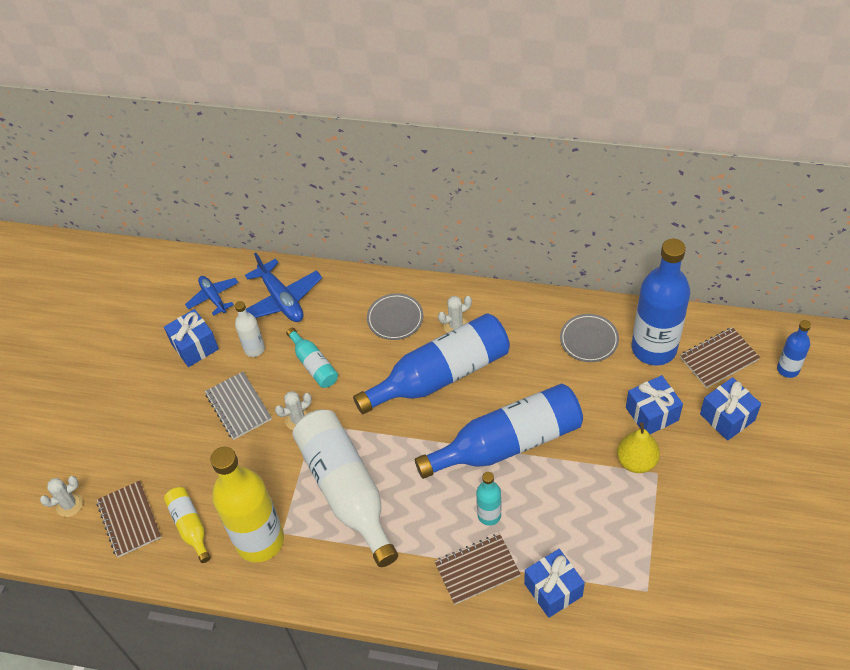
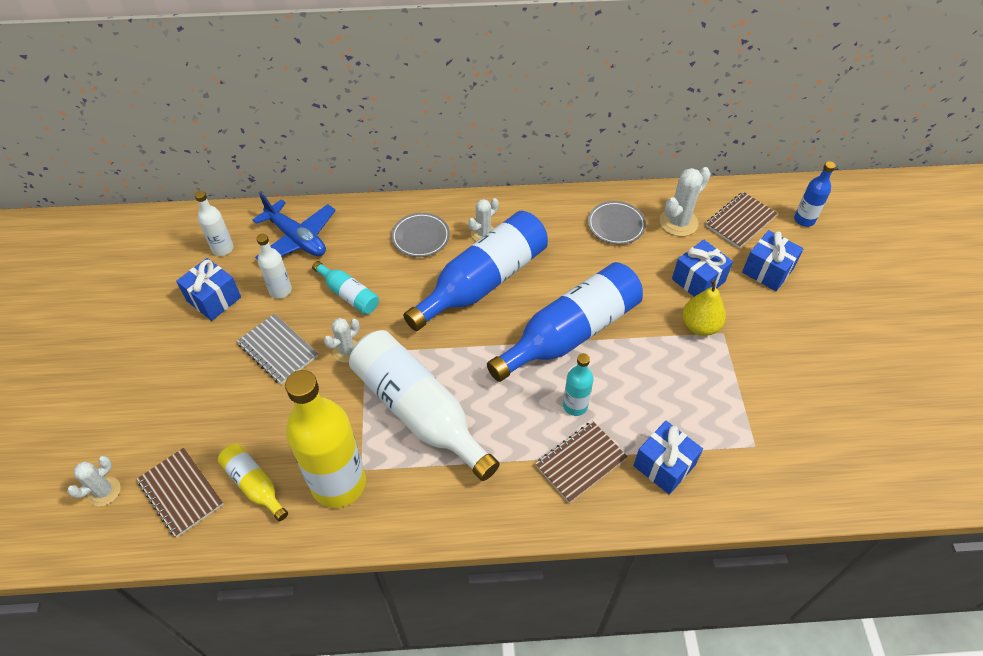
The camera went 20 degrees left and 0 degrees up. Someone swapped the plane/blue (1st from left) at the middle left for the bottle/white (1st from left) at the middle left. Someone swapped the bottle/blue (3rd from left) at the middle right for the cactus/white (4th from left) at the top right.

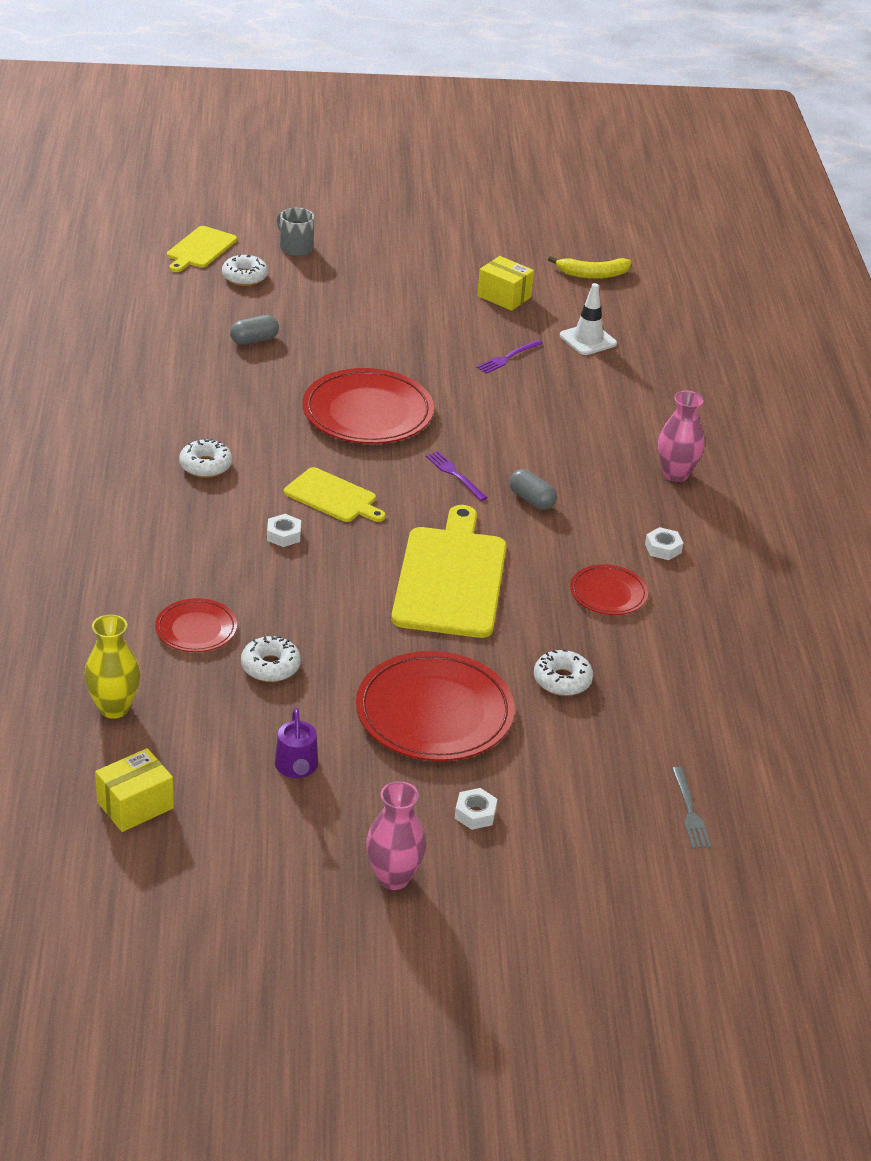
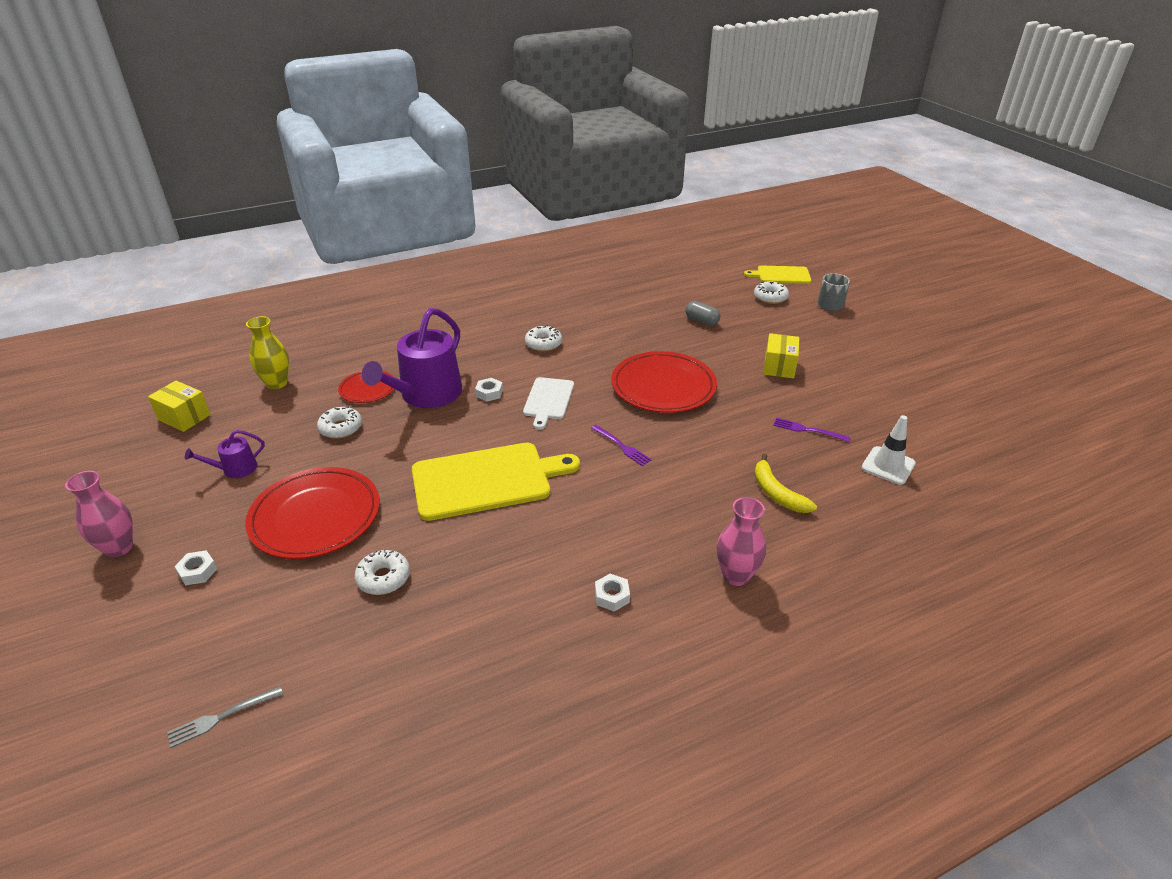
The camera went 70 degrees right and 0 degrees up. Someone took away the capsule/grey (2nd from left) at the centre. Someone took away the plate/red (4th from left) at the middle right. Someone put down the watering can/purple (2nd from left) at the centre. Someone carried the box/yellow (2nd from left) from the top centre to the centre. Someone carried the banana/yellow from the top right to the middle right. Someone repainted the cutting board/yellow (2nd from left) at the centre, which became the cutting board/white at the centre. Someone rotated the fork/purple (1st from left) at the centre by 105 degrees clockwise.

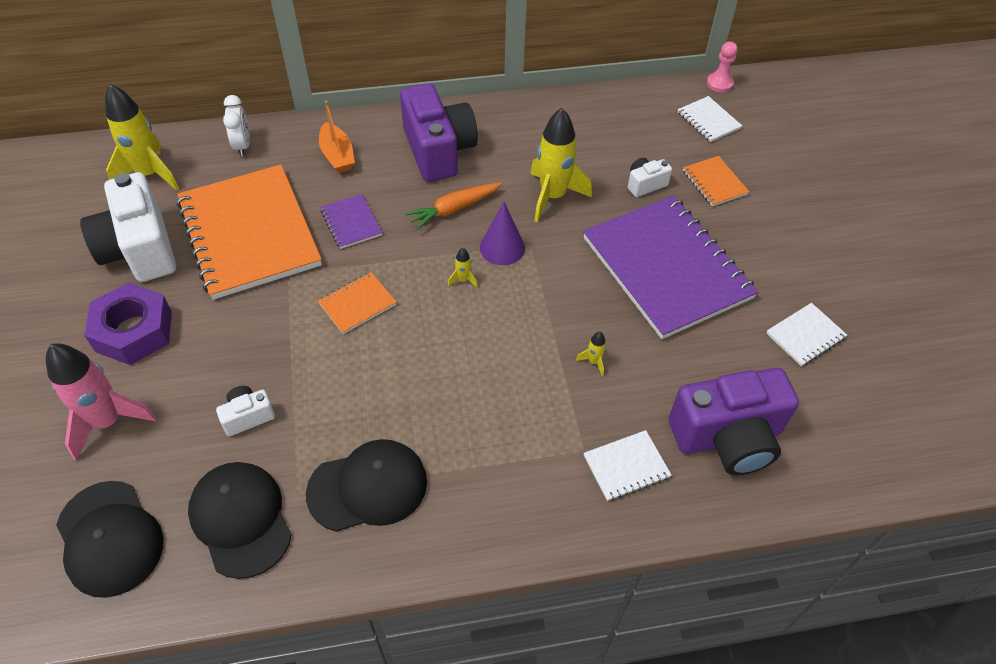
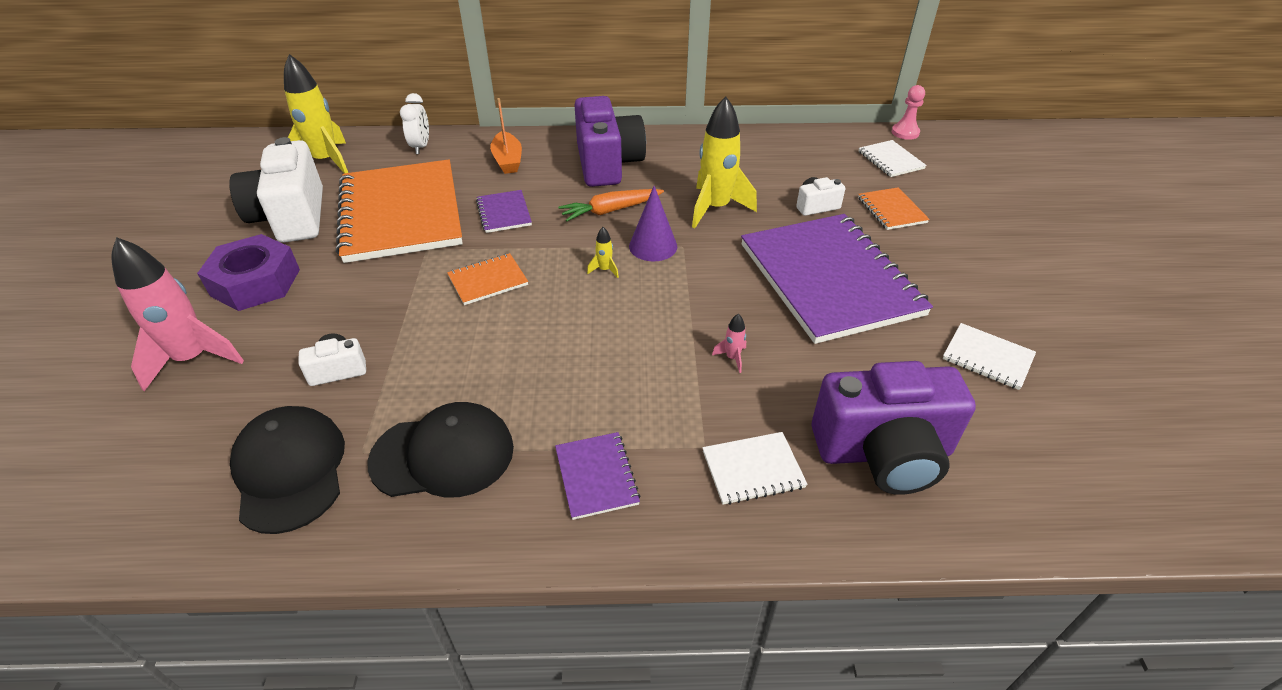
The camera went 10 degrees right and 10 degrees down. Someone took away the cap/black (1st from left) at the bottom left. Someone put down the notebook/purple (2nd from left) at the bottom centre. Someone repainted the rocket/yellow (4th from left) at the centre, which became the rocket/pink (2nd from left) at the centre. Someone rotated the notebook/white (3rd from left) at the middle right by 60 degrees clockwise.

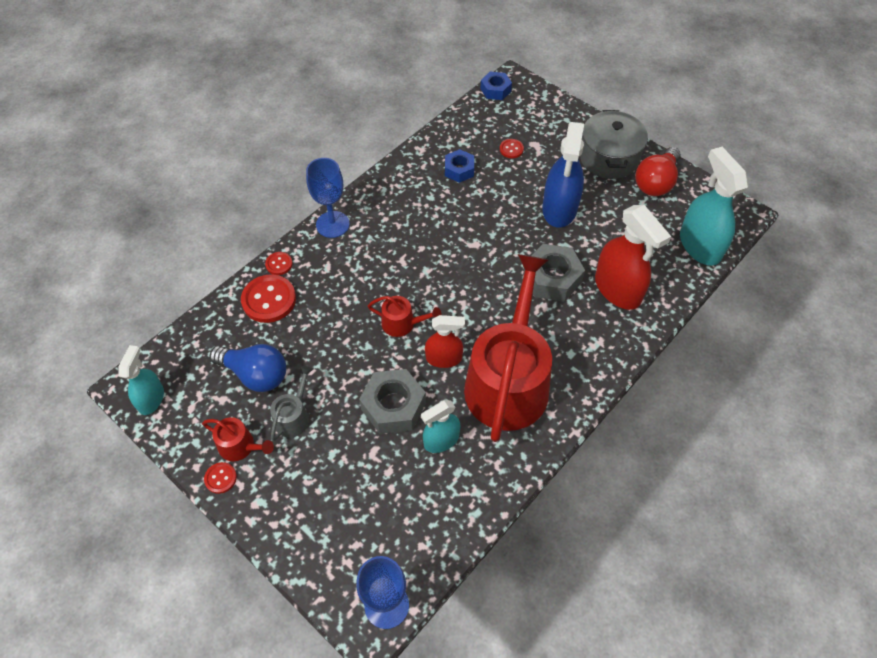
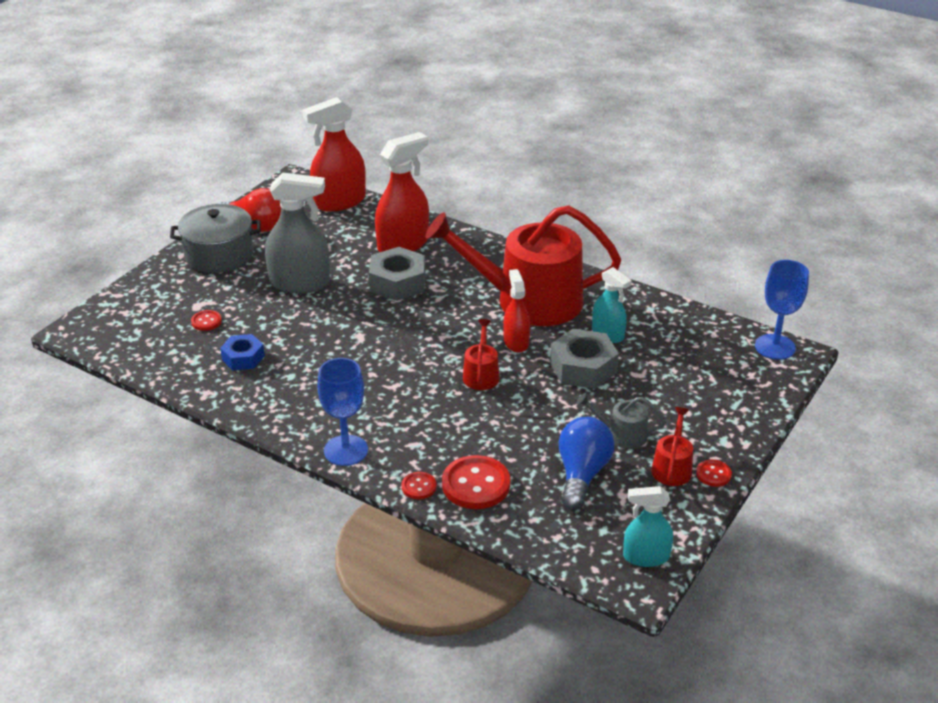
The camera went 100 degrees left and 20 degrees down. Someone took away the nut/blue (2nd from left) at the top centre. Someone repainted the spray bottle/blue at the top centre, which became the spray bottle/grey at the top left. Someone repainted the spray bottle/turquoise (3rd from left) at the top right, which became the spray bottle/red (1st from left) at the top centre.

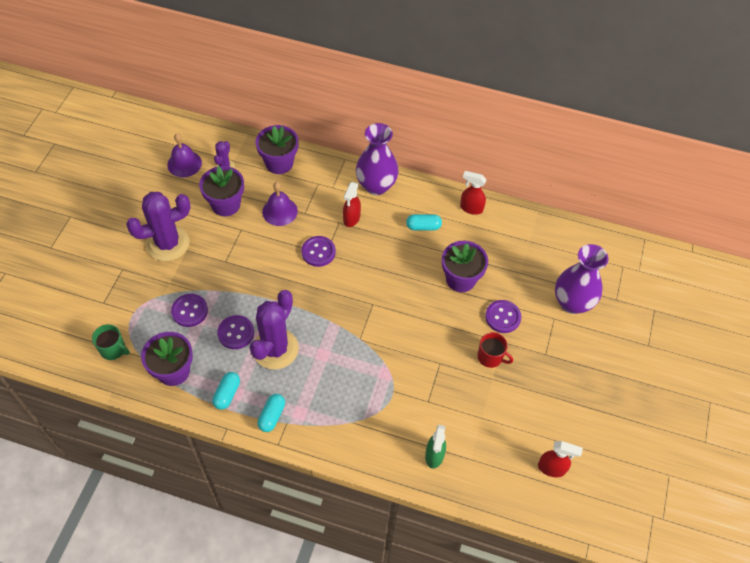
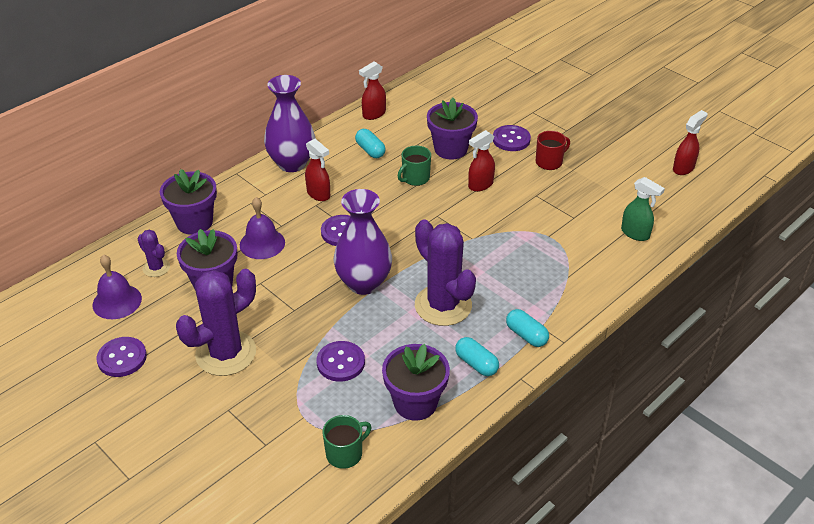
The camera went 60 degrees left and 15 degrees down. Someone put down the mug/green (2nd from left) at the top centre. Someone put down the spray bottle/red (3rd from left) at the top centre. Someone carried the button/purple (2nd from left in the first image) from the middle left to the bottom left. Someone carried the vase/purple (2nd from left) from the middle right to the centre. Someone rotated the cactus/purple (1st from left in the first image) at the middle left by 45 degrees clockwise. Someone rotated the capsule/turquoise (3rd from left in the first image) at the centre by 60 degrees counterclockwise.

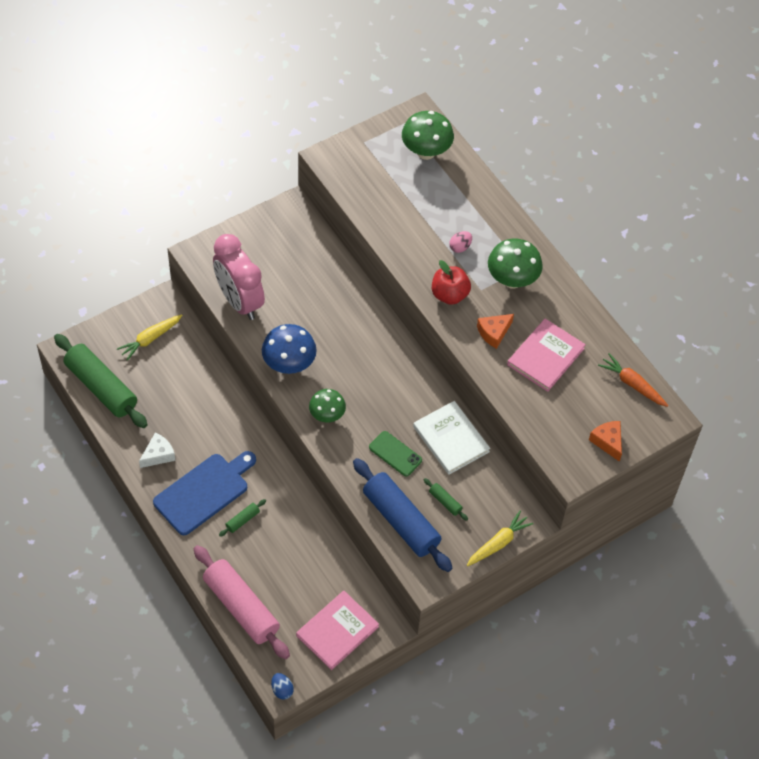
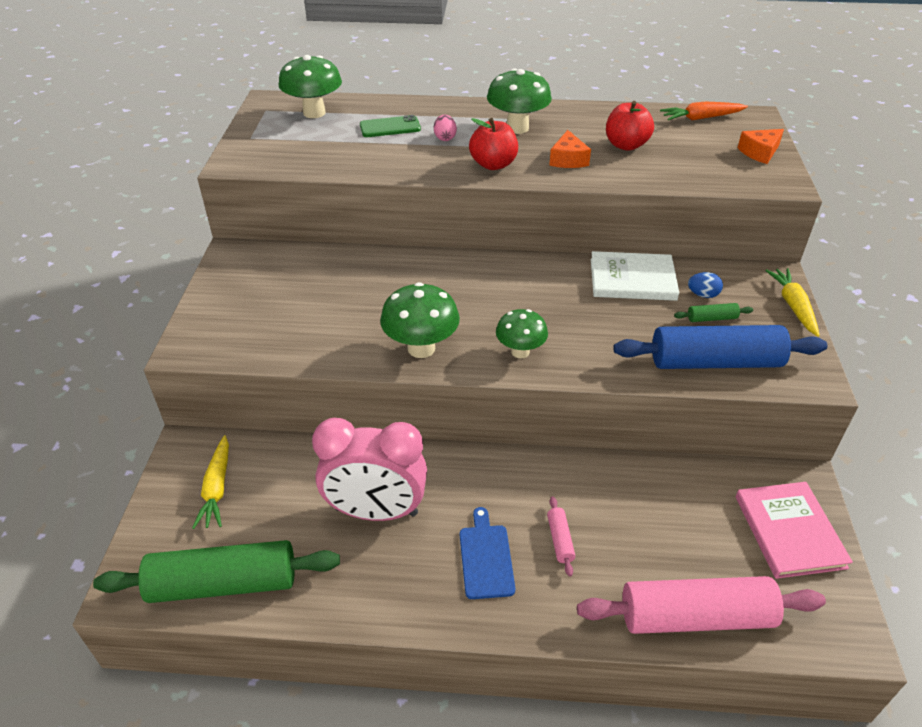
The camera went 50 degrees left and 15 degrees down. Someone took away the cheese/white at the middle left. Someone carried the clock/pink from the middle left to the centre. Someone carried the egg/blue from the bottom centre to the middle right. Someone carried the phone/green from the centre to the top centre. Someone swapped the book/pink (2nd from left) at the middle right for the apple/red (2nd from left) at the top right. Someone repainted the rolling pin/green (2nd from left) at the bottom left, which became the rolling pin/pink (1st from left) at the bottom centre. Someone repainted the mushroom/blue at the centre, which became the mushroom/green (2nd from left) at the centre. Someone rotated the cheese/orange (2nd from left) at the middle right by 45 degrees counterclockwise. Someone scaled the cutting board/blue at the middle left by 0.59.

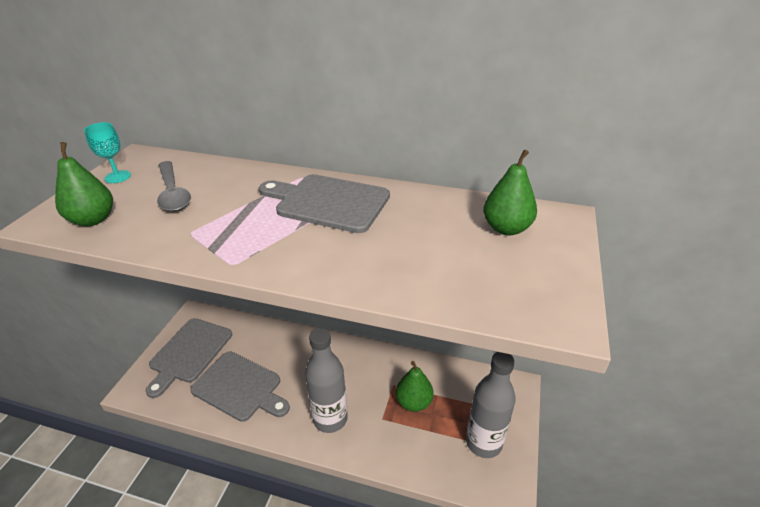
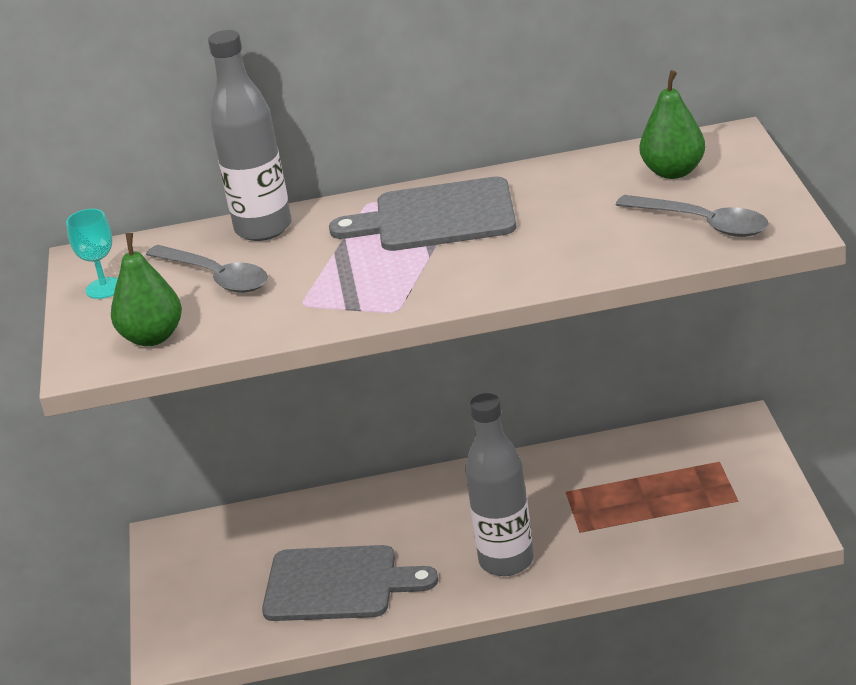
The camera went 20 degrees left and 5 degrees down. Someone took away the cutting board/grey (1st from left) at the bottom left. Someone took away the pear/green (2nd from left) at the bottom centre. Someone put down the spoon/grey (2nd from left) at the top right. Someone carried the bottle/grey (2nd from left in the first image) from the bottom centre to the top left.

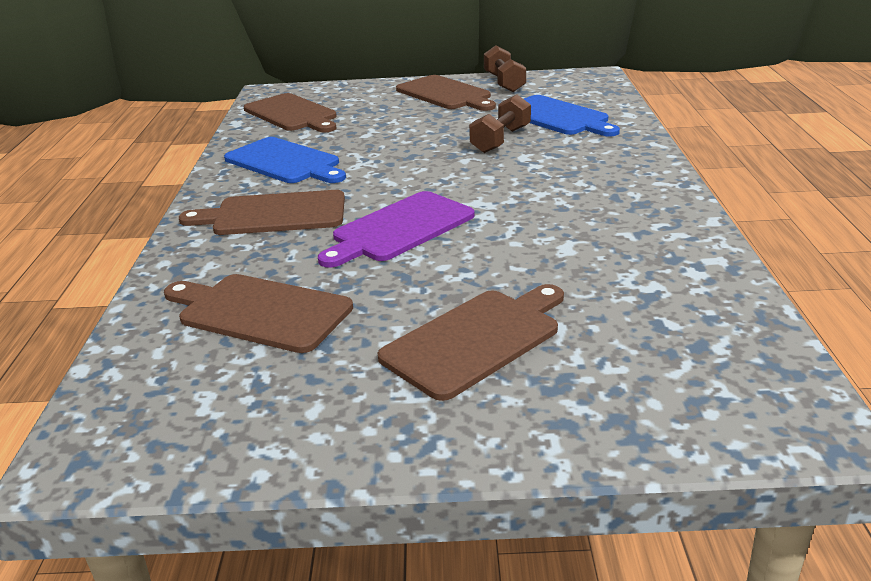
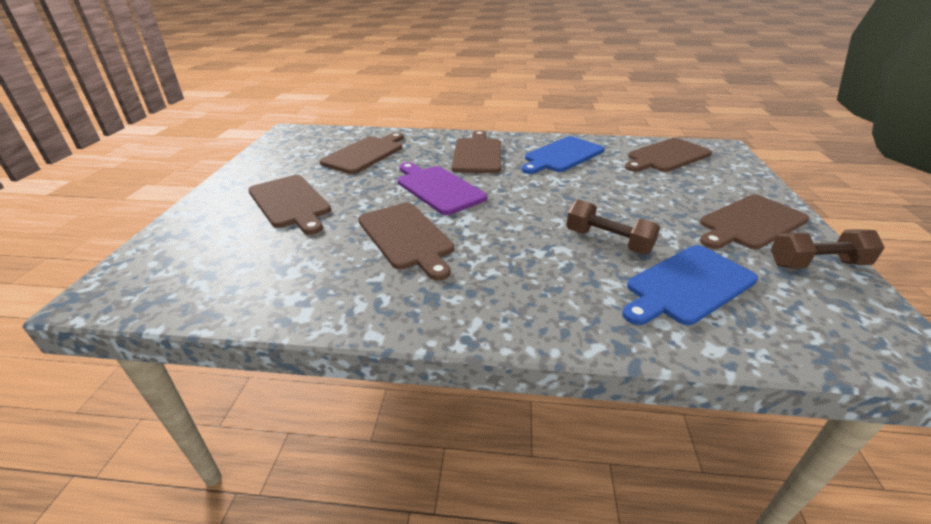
The camera went 95 degrees right and 5 degrees up. Someone put down the cutting board/brown (3rd from left) at the centre.

